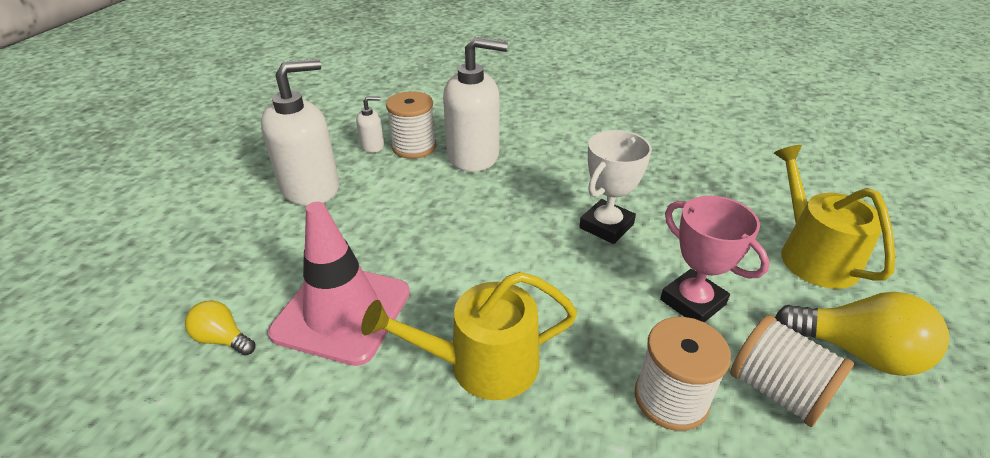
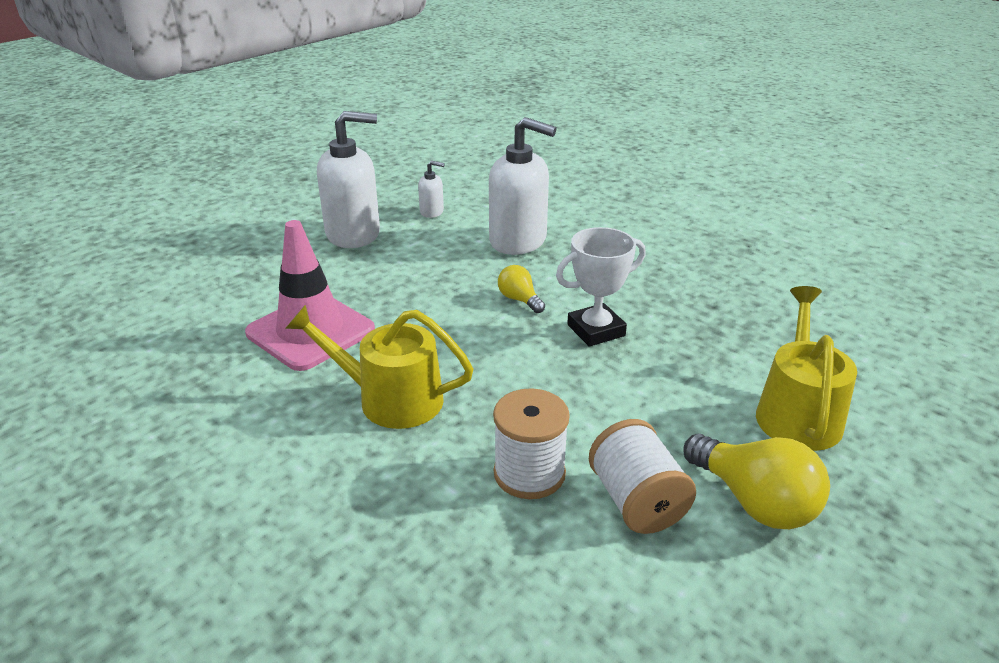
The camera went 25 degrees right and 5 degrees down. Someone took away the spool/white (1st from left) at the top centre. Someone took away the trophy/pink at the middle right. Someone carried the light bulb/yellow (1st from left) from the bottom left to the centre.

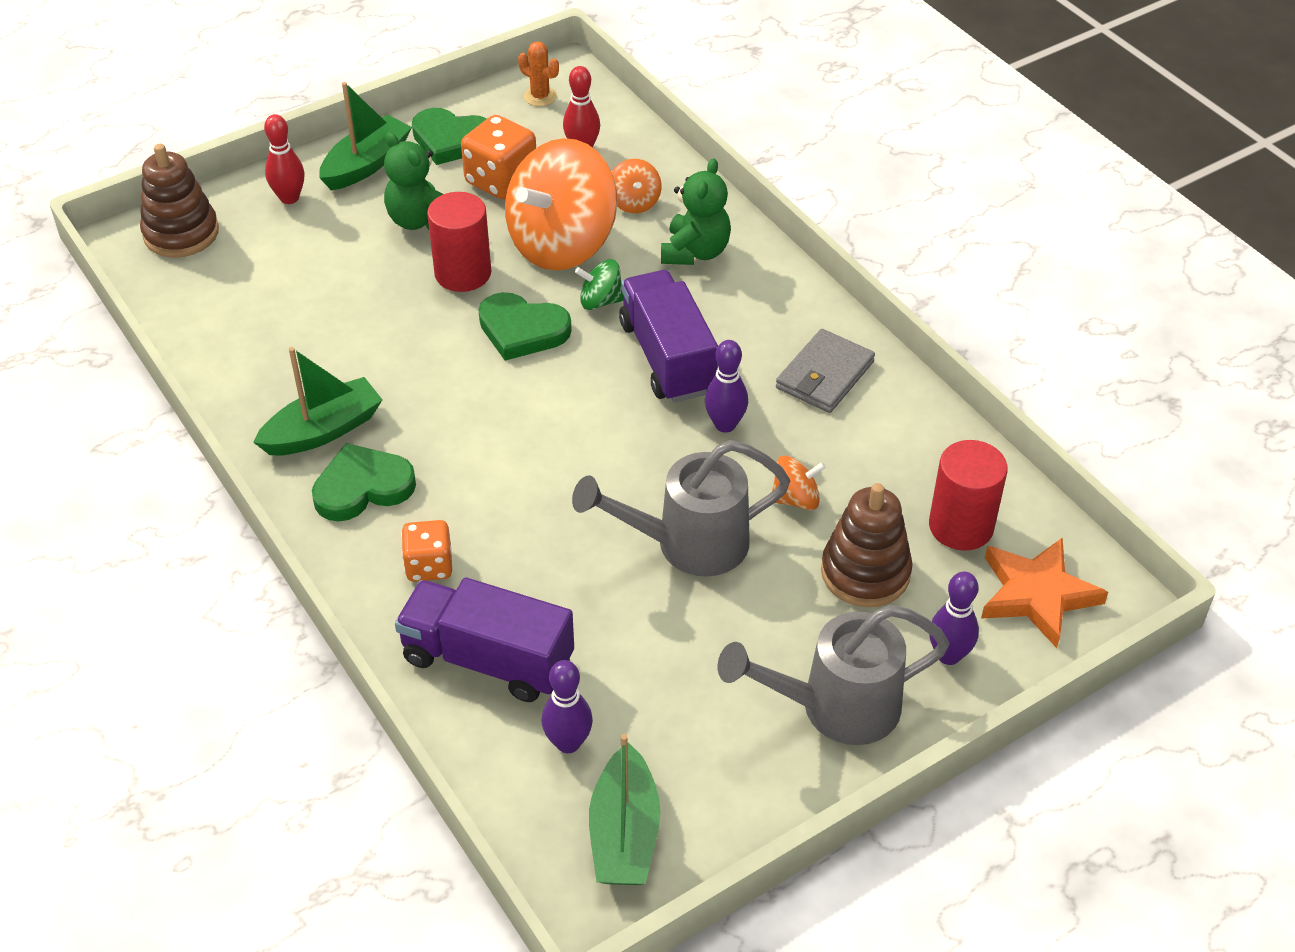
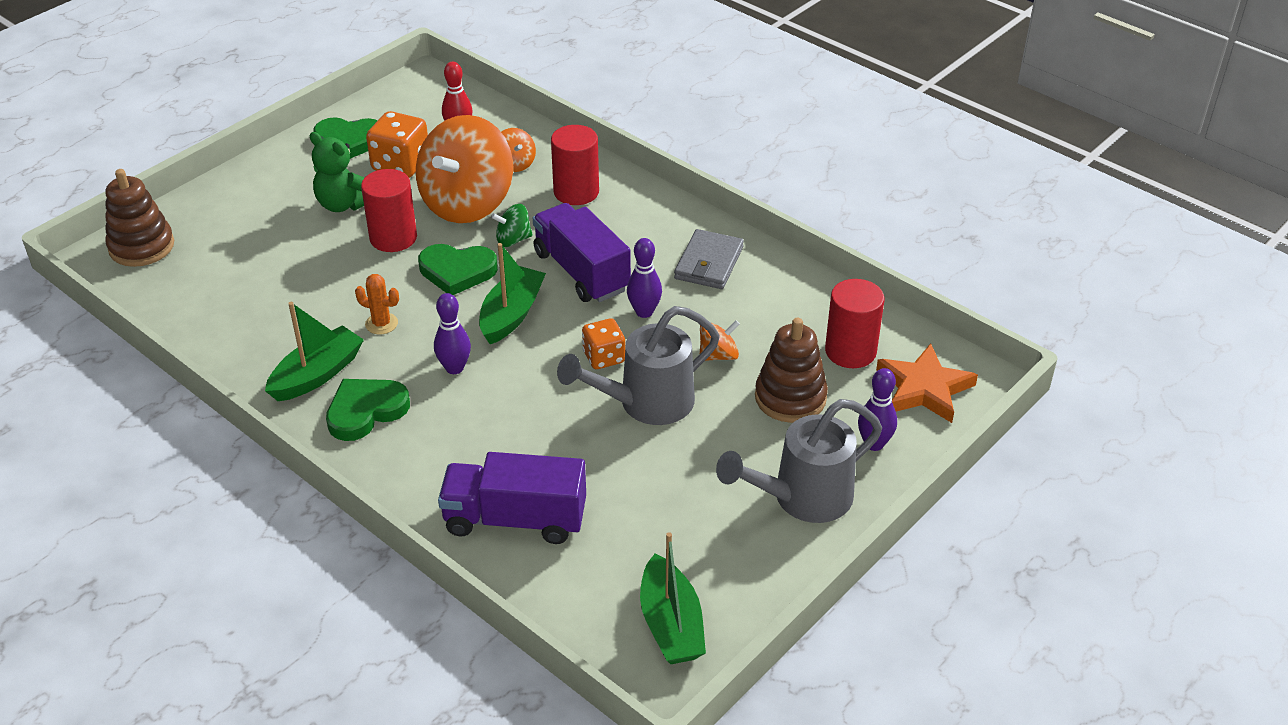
The camera went 15 degrees left and 5 degrees down. Someone took away the bowling pin/red (1st from left) at the top left. Someone carried the boat/green (2nd from left) from the top left to the centre. Someone carried the dice/orange (1st from left in the first image) from the middle left to the centre. Someone carried the cactus/orange from the top centre to the middle left. Someone carried the bowling pin/purple (1st from left) from the bottom centre to the centre. Someone swapped the teddy bear/green (2nd from left) at the top centre for the cylinder/red (2nd from left) at the top centre.

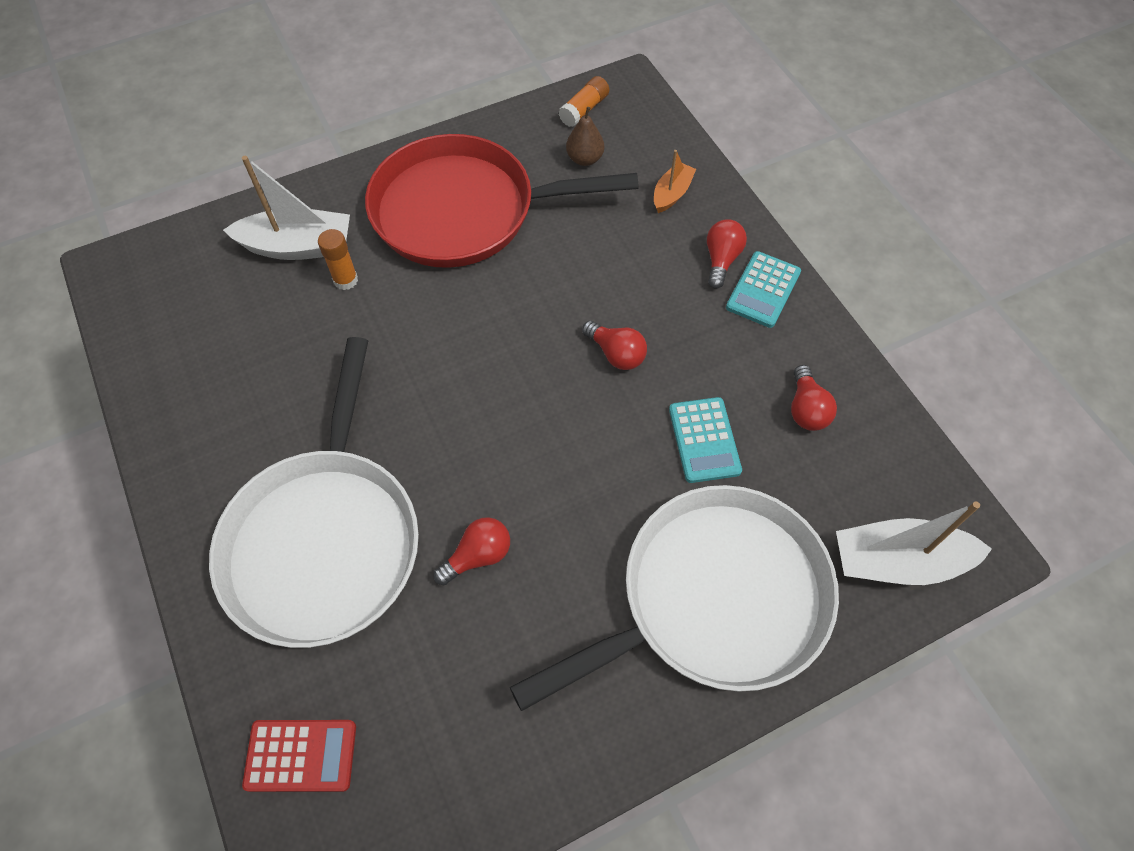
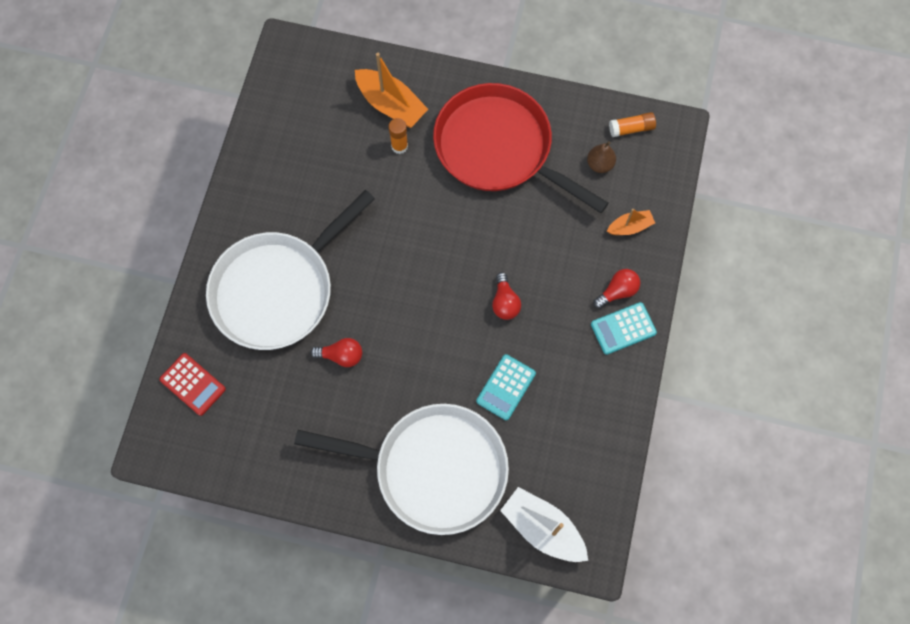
The camera went 40 degrees right and 10 degrees up. Someone took away the light bulb/red (4th from left) at the middle right. Someone repainted the boat/white (1st from left) at the top left, which became the boat/orange (1st from left) at the top centre.

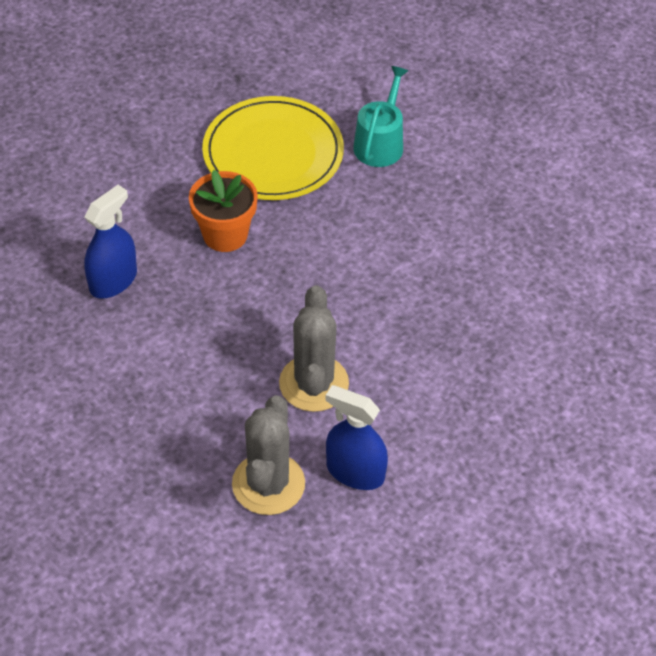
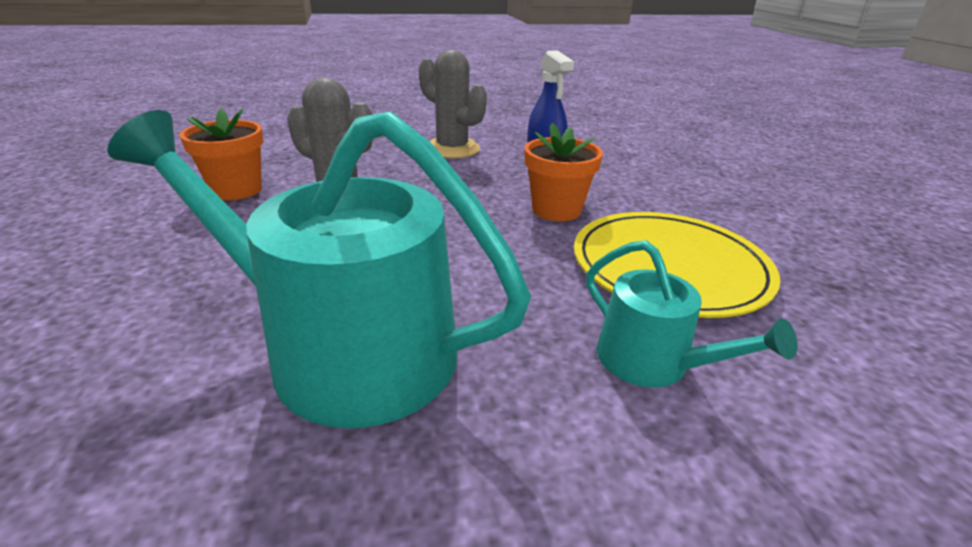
The camera went 120 degrees right and 20 degrees down. Someone put down the watering can/turquoise (1st from left) at the middle left. Someone carried the cactus/grey (1st from left in the first image) from the bottom centre to the top centre. Someone swapped the spray bottle/blue (2nd from left) at the centre for the flower pot/orange (1st from left) at the top left.

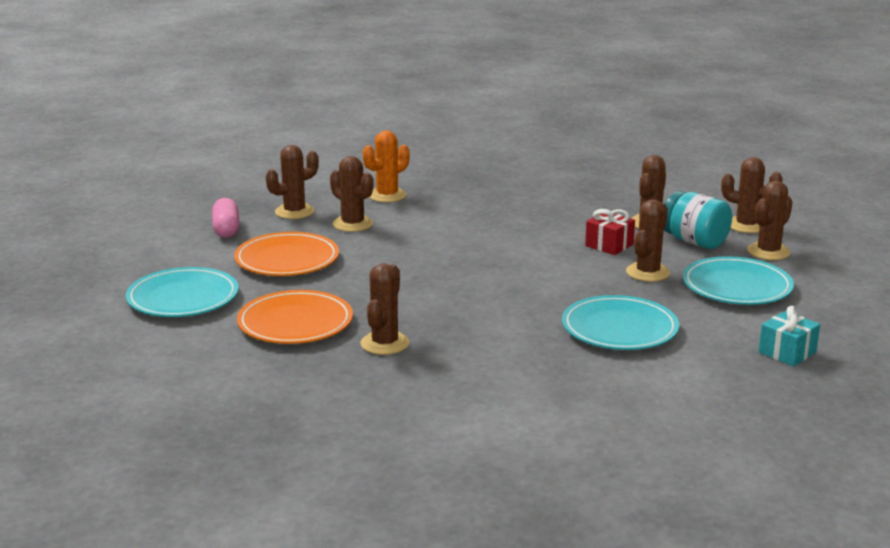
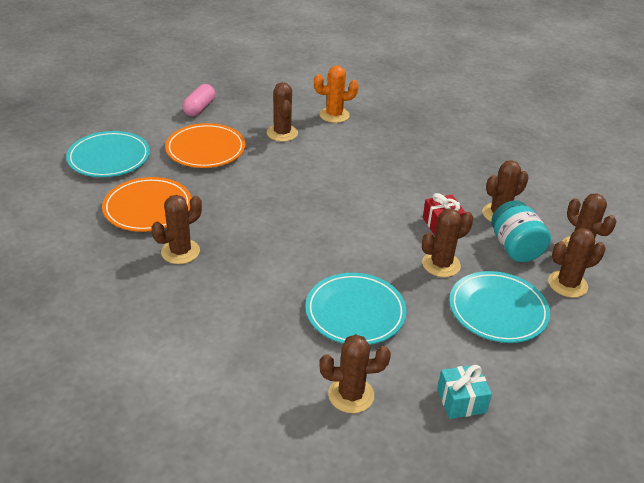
The camera went 30 degrees right and 15 degrees up. Someone carried the cactus/brown (1st from left in the first image) from the top left to the bottom centre.

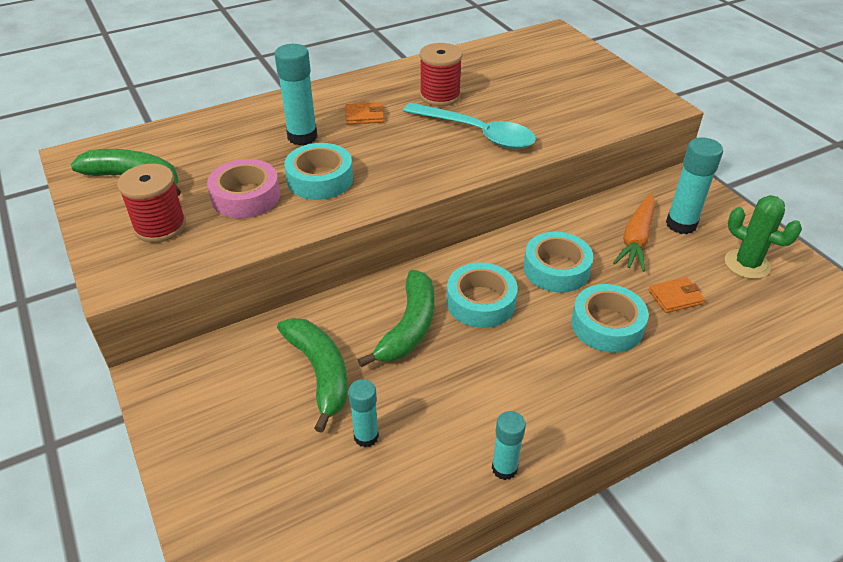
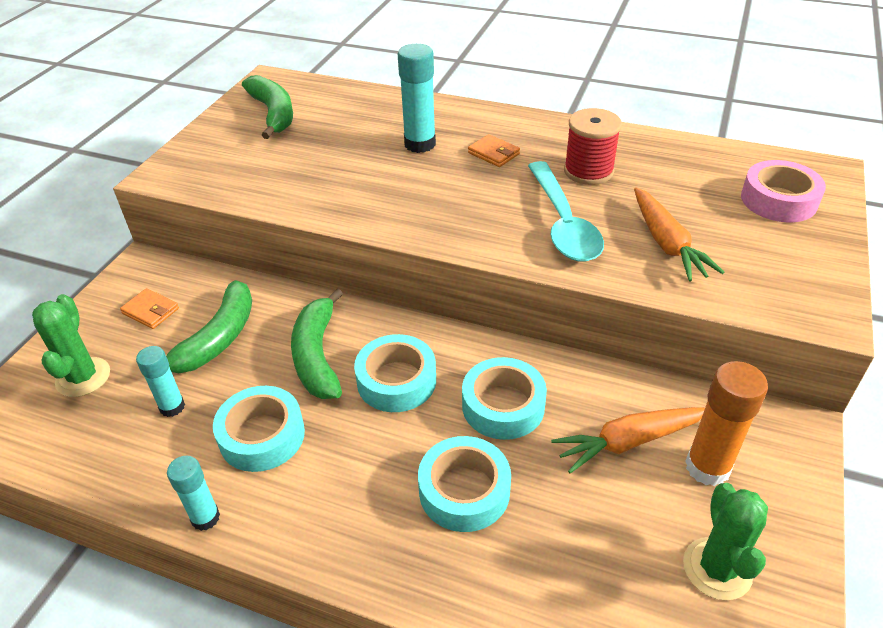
The camera went 50 degrees right and 0 degrees up. Someone took away the spool/red (1st from left) at the middle left. Someone put down the cactus/green (1st from left) at the middle left. Someone put down the carrot/orange (2nd from left) at the middle right. Someone carried the tape/pink from the middle left to the top right. Someone carried the tape/turquoise (1st from left) from the top centre to the bottom left. Someone carried the wallet/orange (2nd from left in the first image) from the middle right to the middle left. Someone repainted the glue stick/turquoise (4th from left) at the top right, which became the glue stick/orange at the bottom right. Someone rotated the banana/green (3rd from left) at the centre by 105 degrees clockwise.

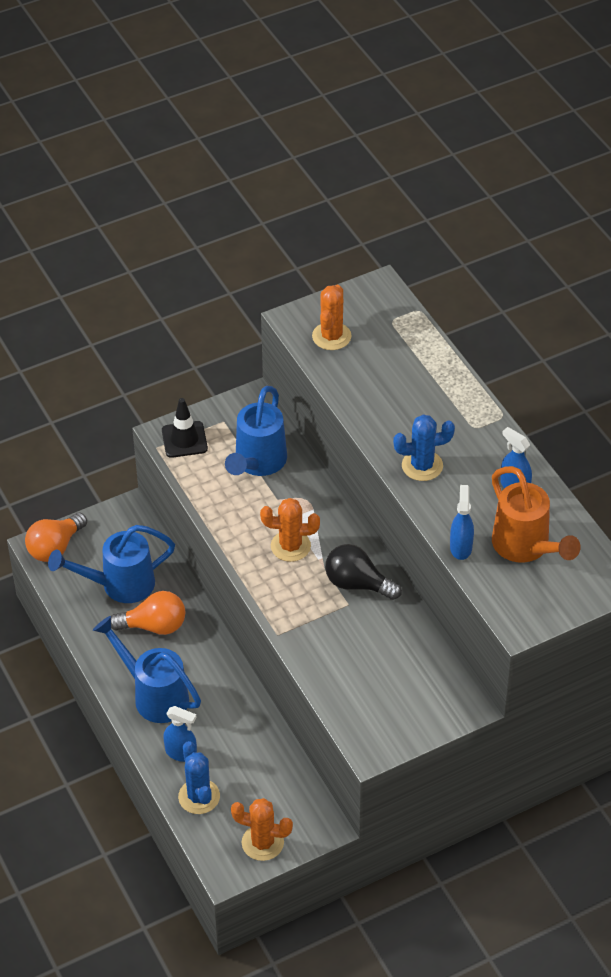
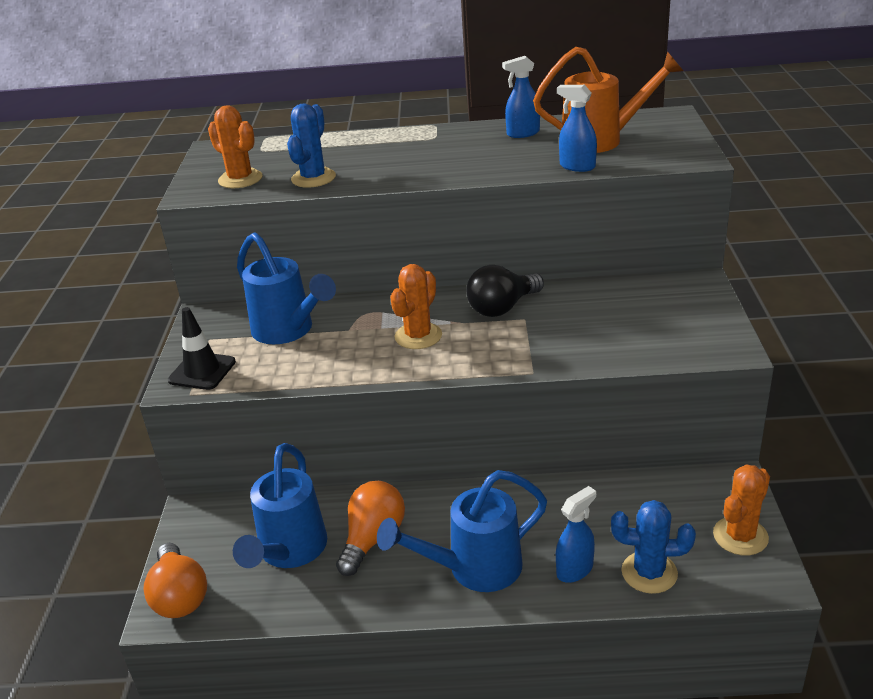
The camera went 60 degrees left and 15 degrees down. Someone carried the cactus/blue (2nd from left in the first image) from the middle right to the top centre.

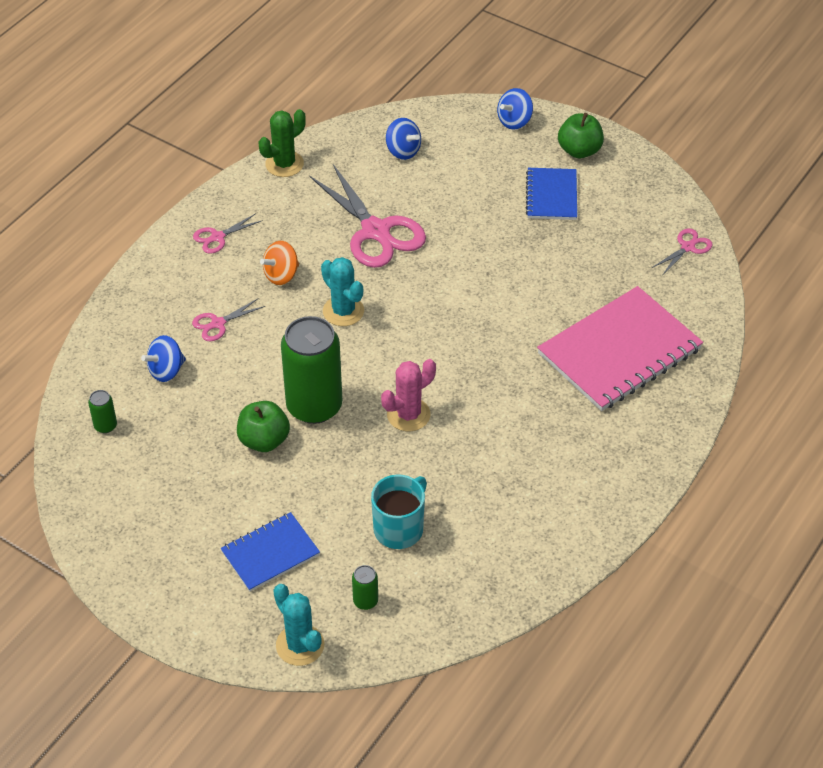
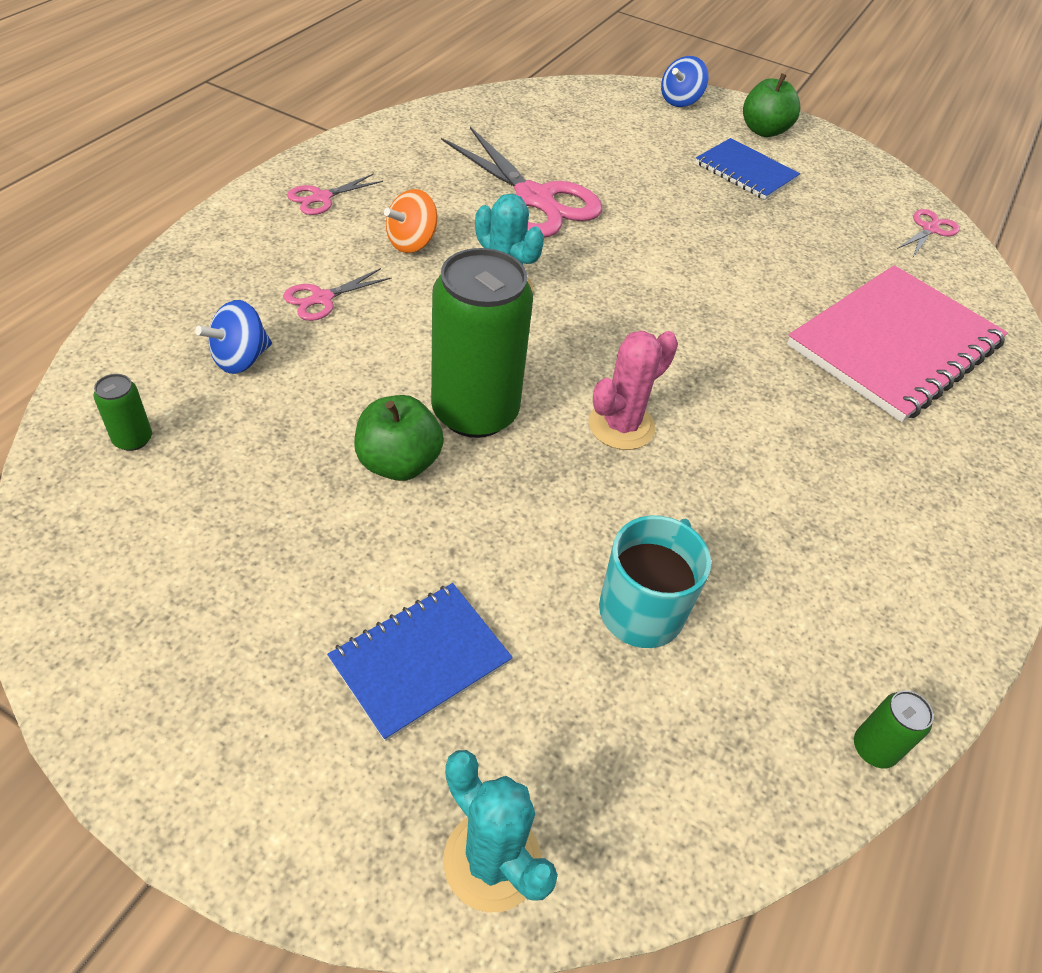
The camera went 10 degrees left and 0 degrees up. Someone took away the cactus/green at the top centre. Someone took away the spinning top/blue (2nd from left) at the top centre. Someone carried the can/green (3rd from left) from the bottom centre to the bottom right. Someone rotated the notebook/blue (2nd from left) at the top right by 45 degrees counterclockwise.

